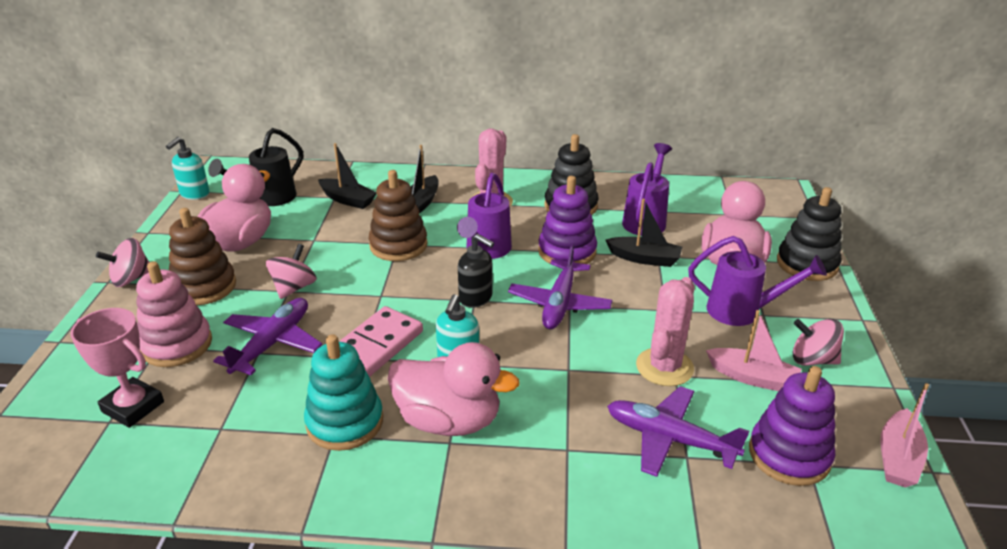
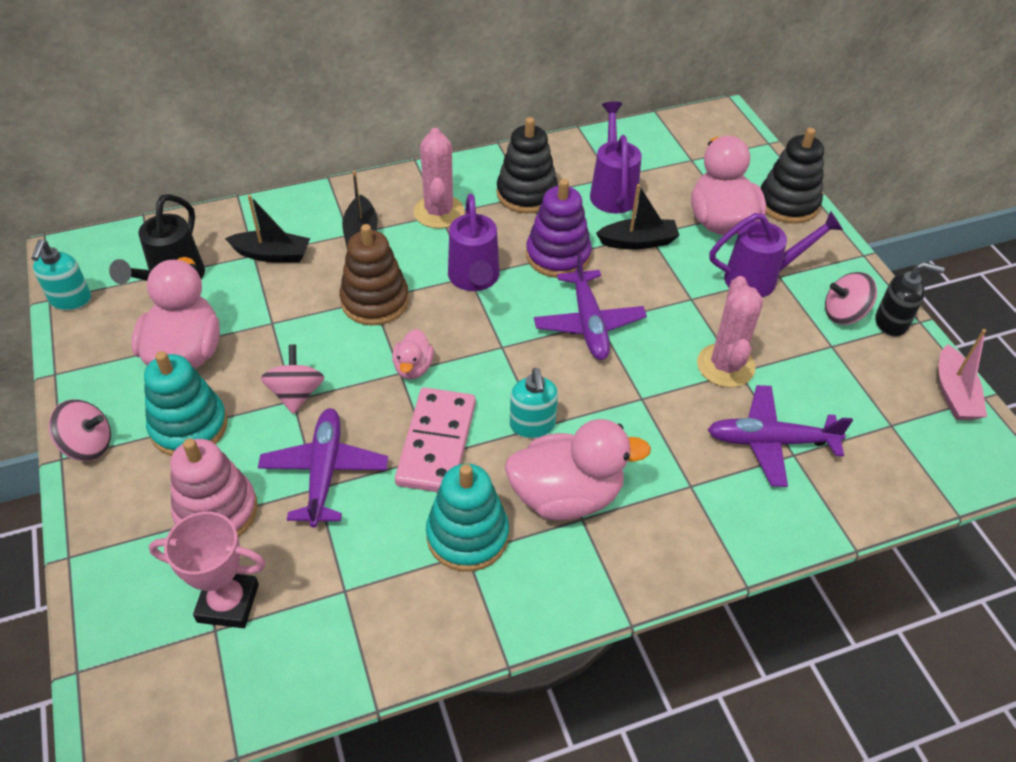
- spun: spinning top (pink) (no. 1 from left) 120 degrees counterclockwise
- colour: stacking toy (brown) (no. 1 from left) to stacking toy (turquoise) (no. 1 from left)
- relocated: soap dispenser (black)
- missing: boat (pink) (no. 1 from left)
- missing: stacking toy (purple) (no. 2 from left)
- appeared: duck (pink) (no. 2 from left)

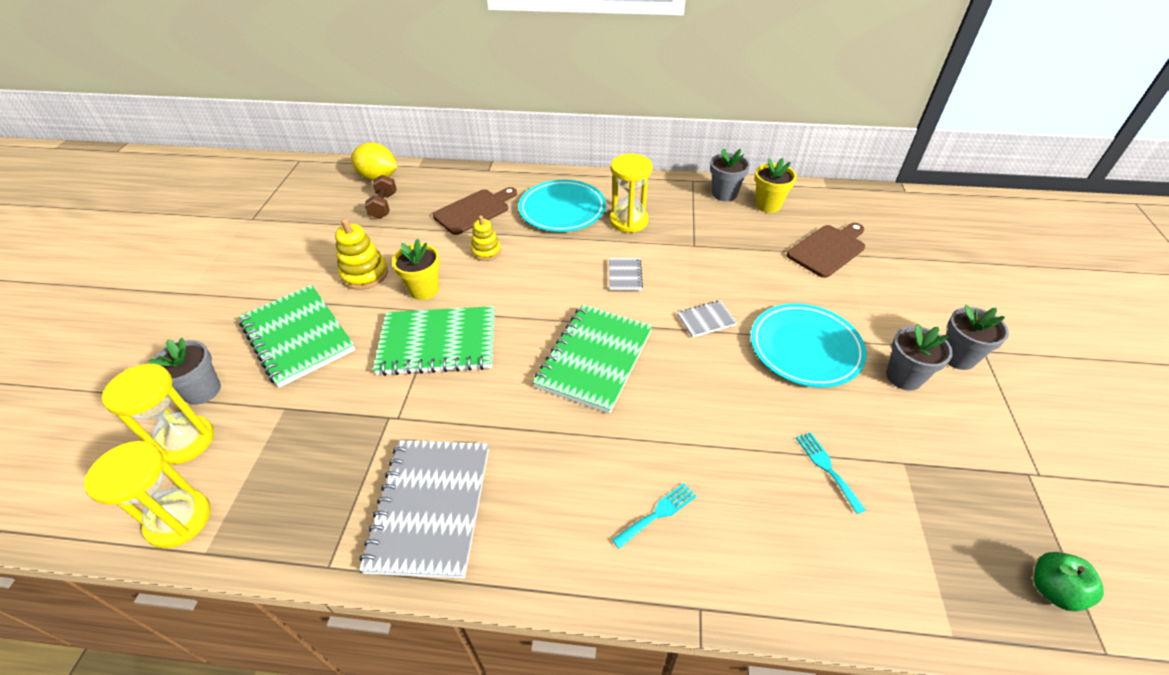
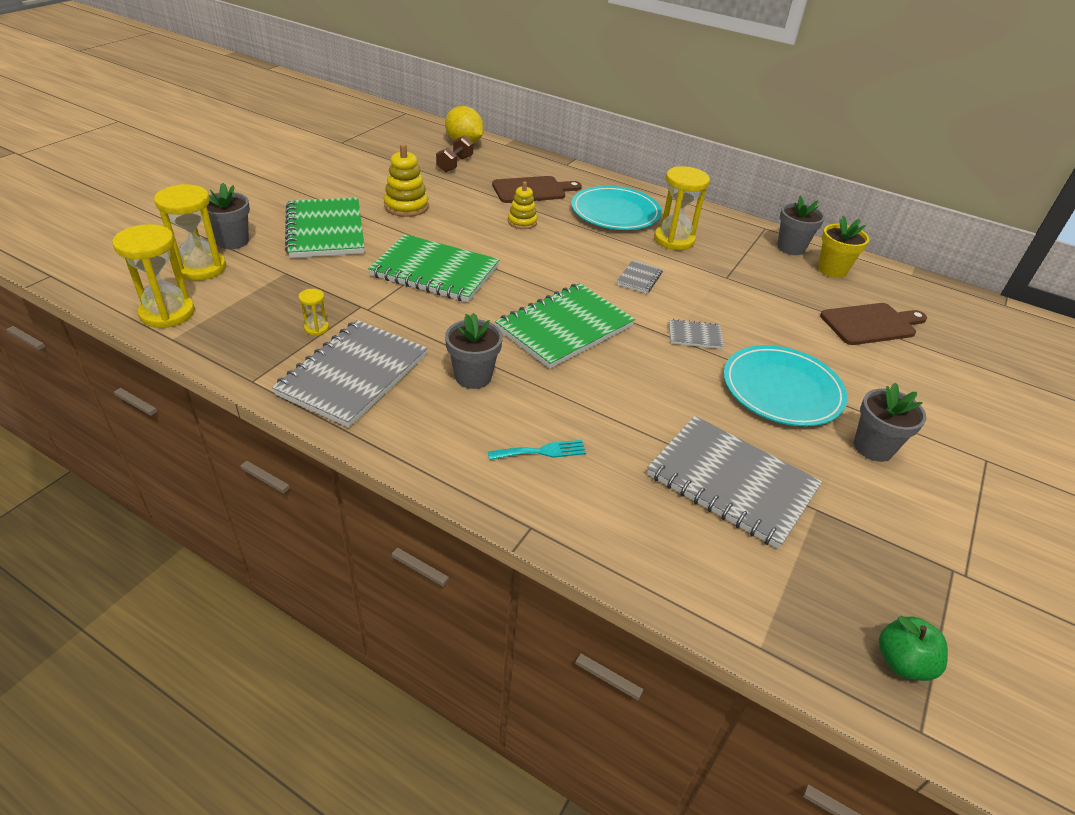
- missing: flower pot (yellow) (no. 1 from left)
- exchanged: fork (turquoise) (no. 2 from left) to notebook (grey) (no. 4 from left)
- relocated: flower pot (grey) (no. 4 from left in the first image) to flower pot (grey) (no. 2 from left)
- appeared: hourglass (yellow) (no. 3 from left)

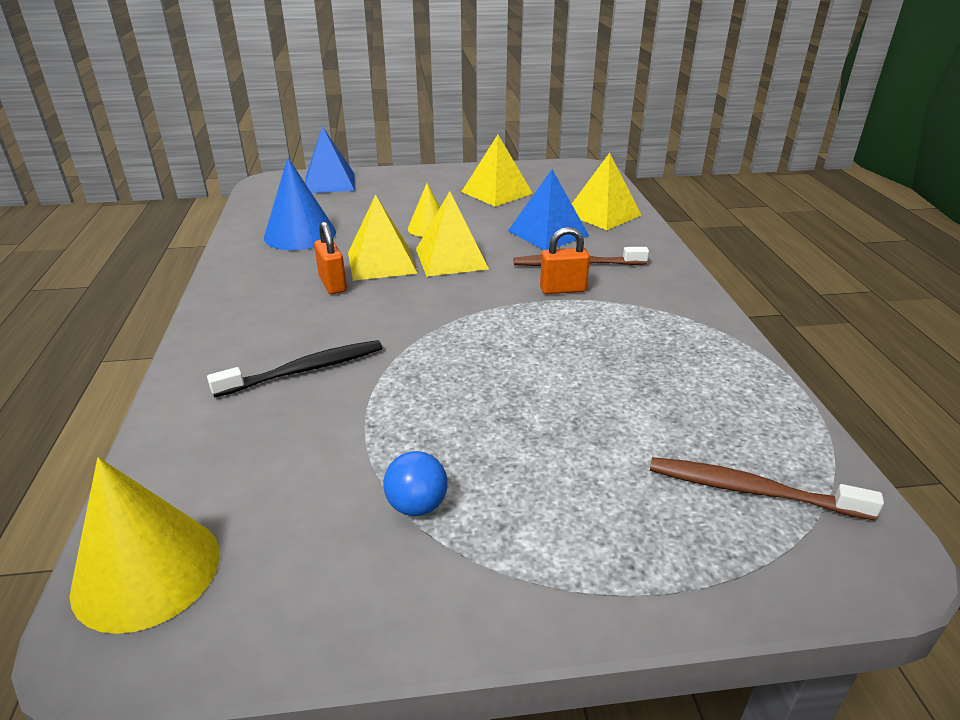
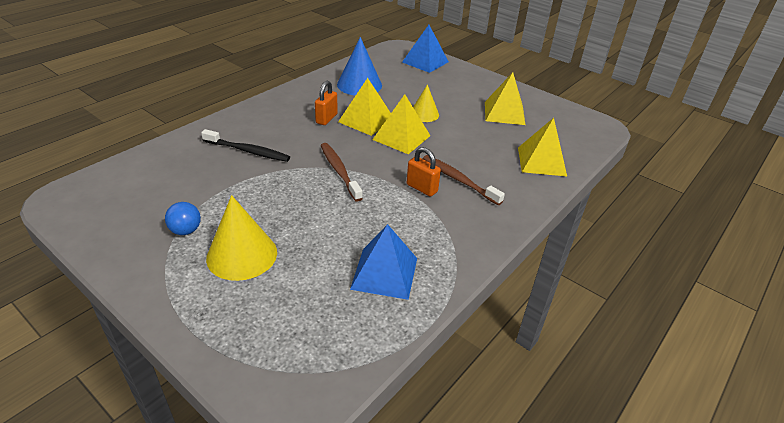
- relocated: cone (yellow) (no. 1 from left)
- relocated: pyramid (blue) (no. 2 from left in the first image) to pyramid (blue) (no. 1 from left)
- relocated: toothbrush (brown) (no. 2 from left in the first image) to toothbrush (brown) (no. 1 from left)

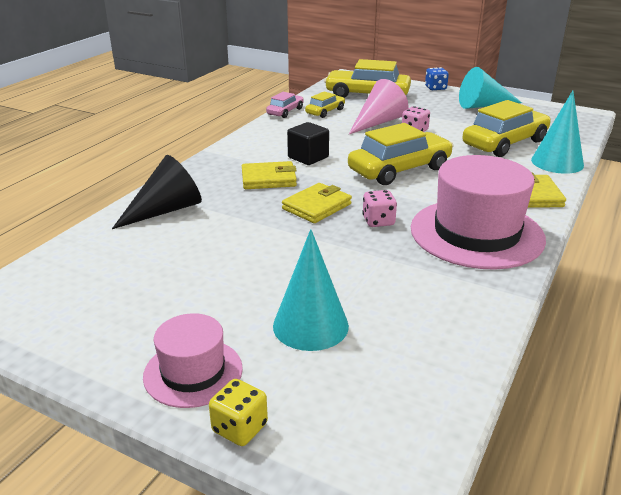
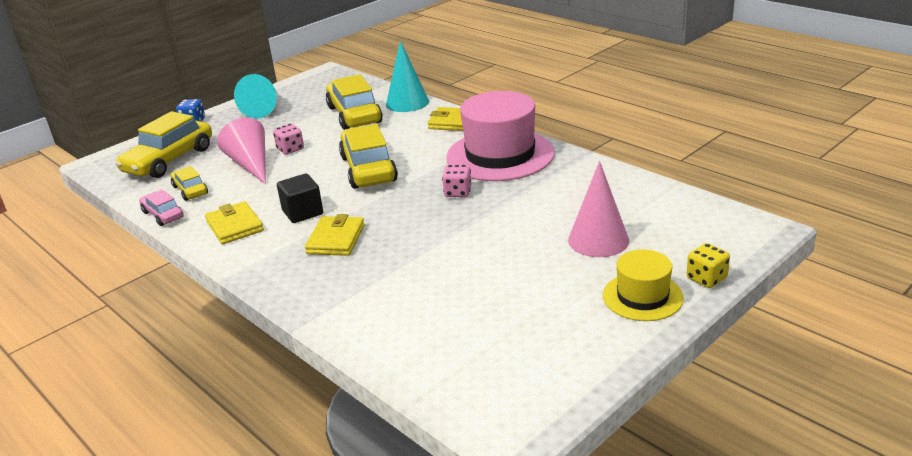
- missing: cone (black)
- colour: hat (pink) (no. 1 from left) to hat (yellow)
- colour: cone (turquoise) (no. 1 from left) to cone (pink) (no. 2 from left)
- relocated: wallet (yellow) (no. 2 from left in the first image) to wallet (yellow) (no. 1 from left)

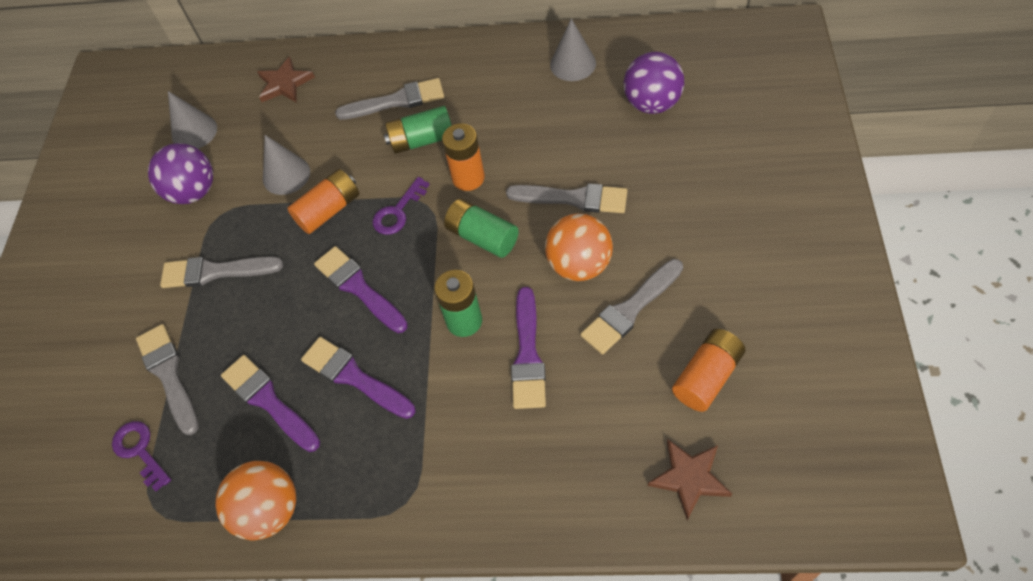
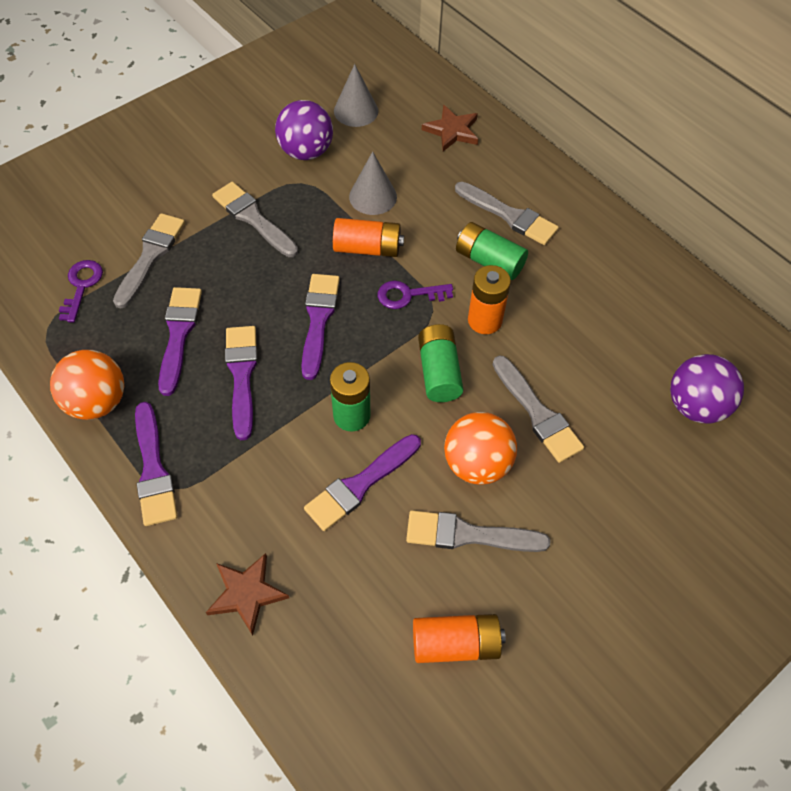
- missing: cone (grey) (no. 3 from left)
- relocated: star (brown) (no. 2 from left in the first image) to star (brown) (no. 1 from left)
- appeared: brush (purple) (no. 1 from left)

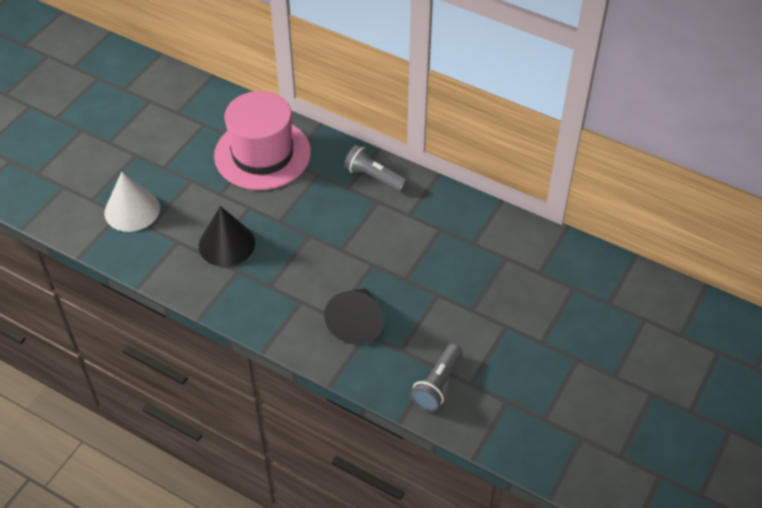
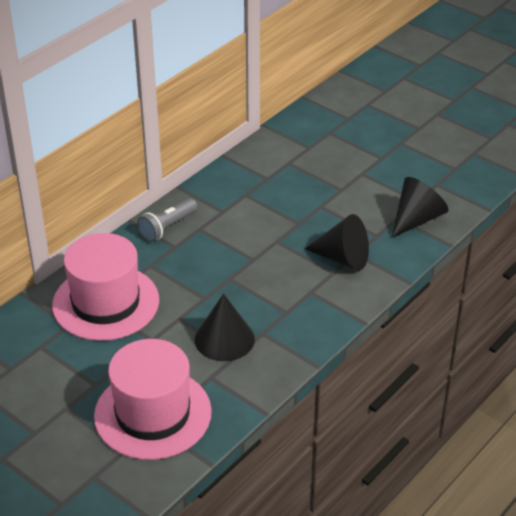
- exchanged: cone (white) to hat (pink) (no. 2 from left)
- exchanged: flashlight (grey) (no. 2 from left) to cone (black) (no. 3 from left)

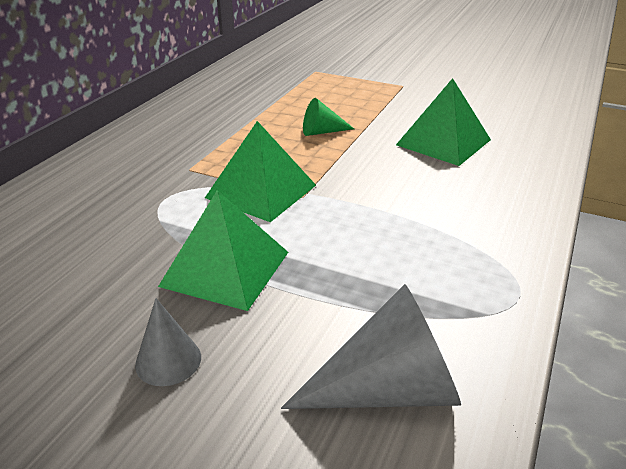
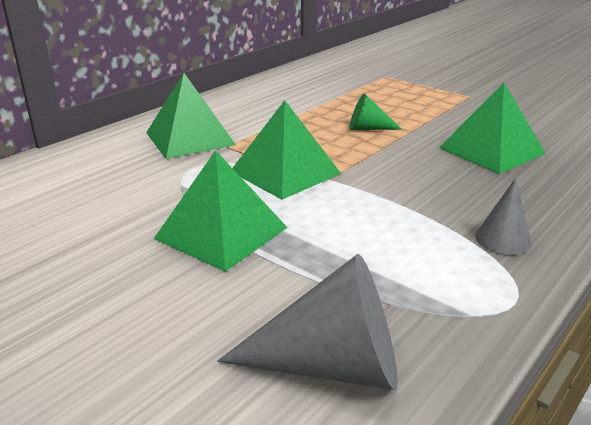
- relocated: cone (grey) (no. 1 from left in the first image) to cone (grey) (no. 2 from left)
- appeared: pyramid (green) (no. 1 from left)

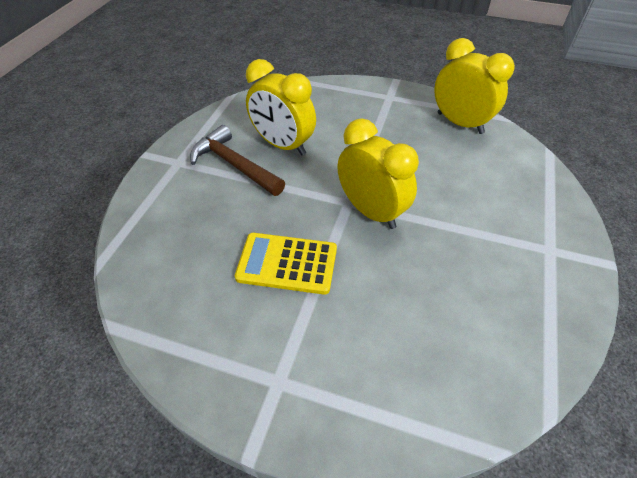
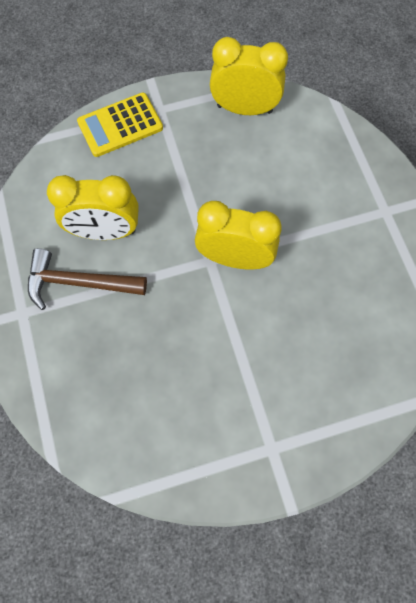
- relocated: calculator (yellow)

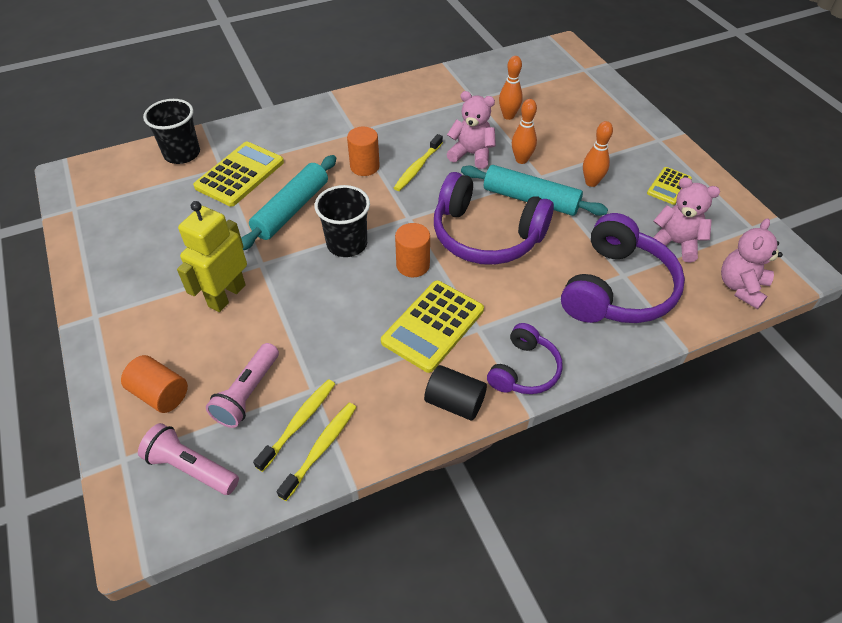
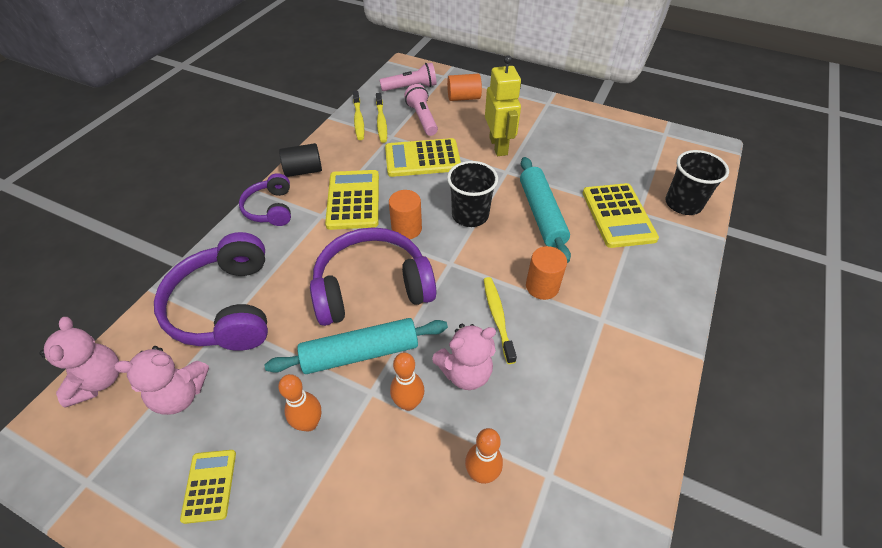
- appeared: calculator (yellow) (no. 3 from left)

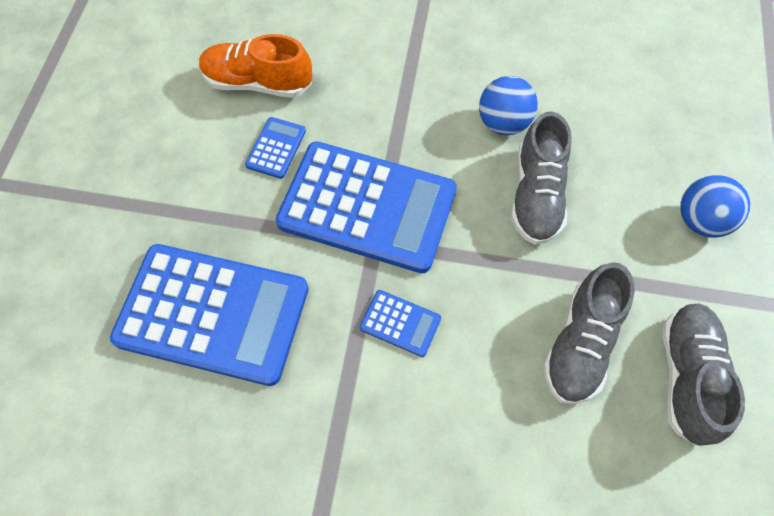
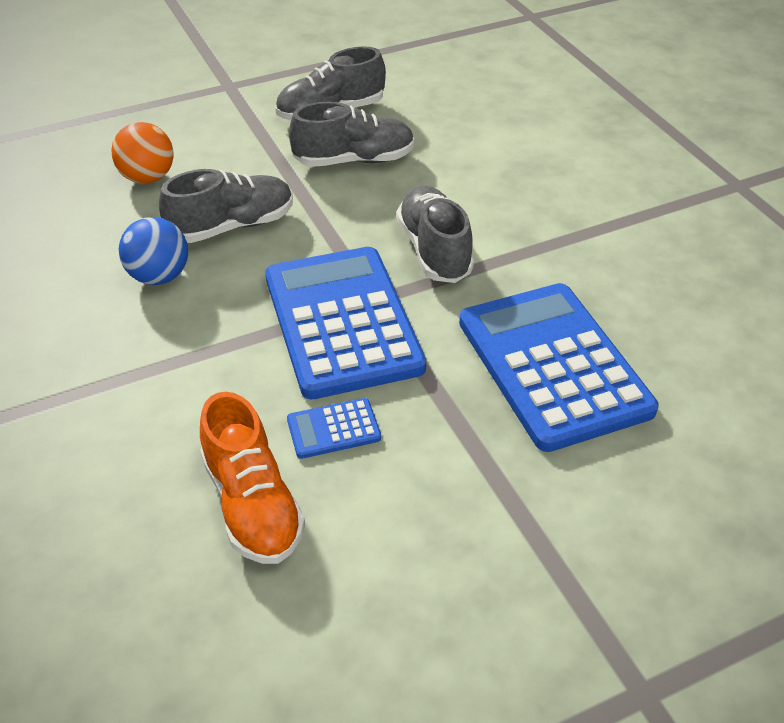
- exchanged: calculator (blue) (no. 4 from left) to shoe (grey) (no. 4 from left)
- missing: ball (blue) (no. 2 from left)
- appeared: ball (orange)

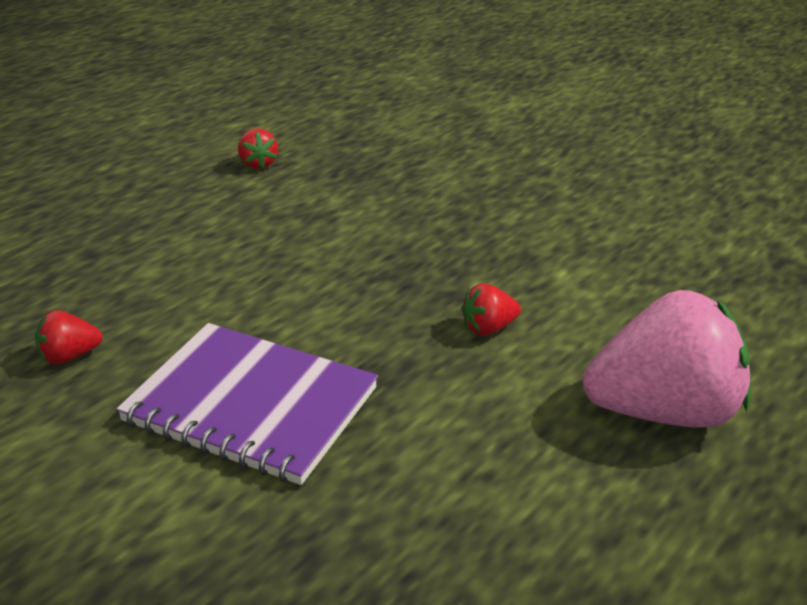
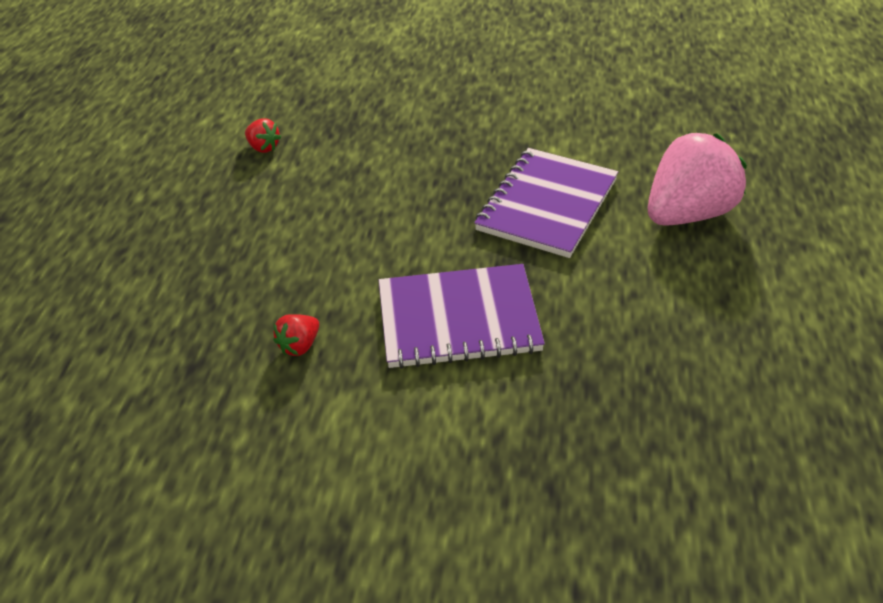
- exchanged: strawberry (red) (no. 3 from left) to notebook (purple) (no. 2 from left)

